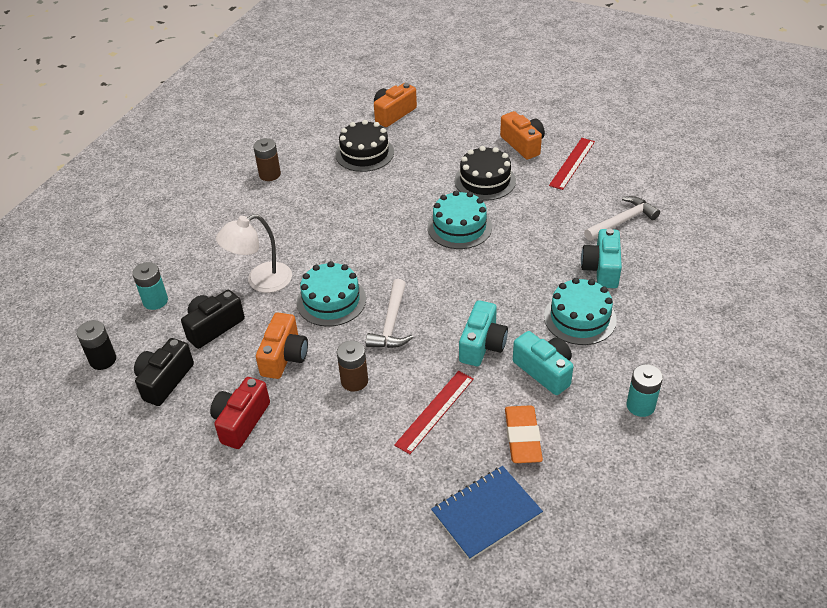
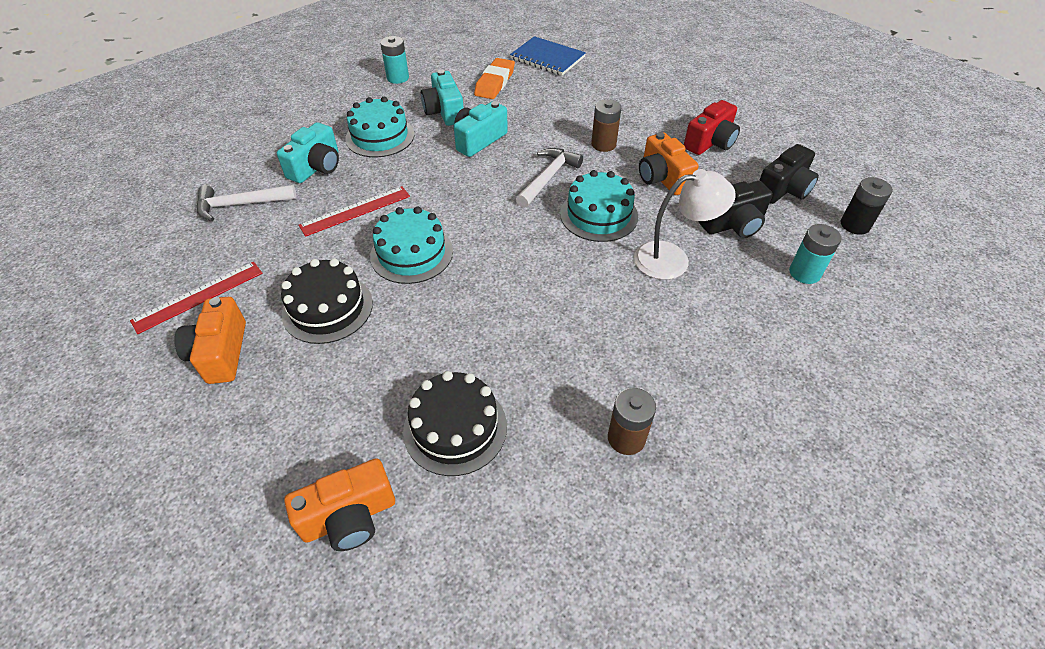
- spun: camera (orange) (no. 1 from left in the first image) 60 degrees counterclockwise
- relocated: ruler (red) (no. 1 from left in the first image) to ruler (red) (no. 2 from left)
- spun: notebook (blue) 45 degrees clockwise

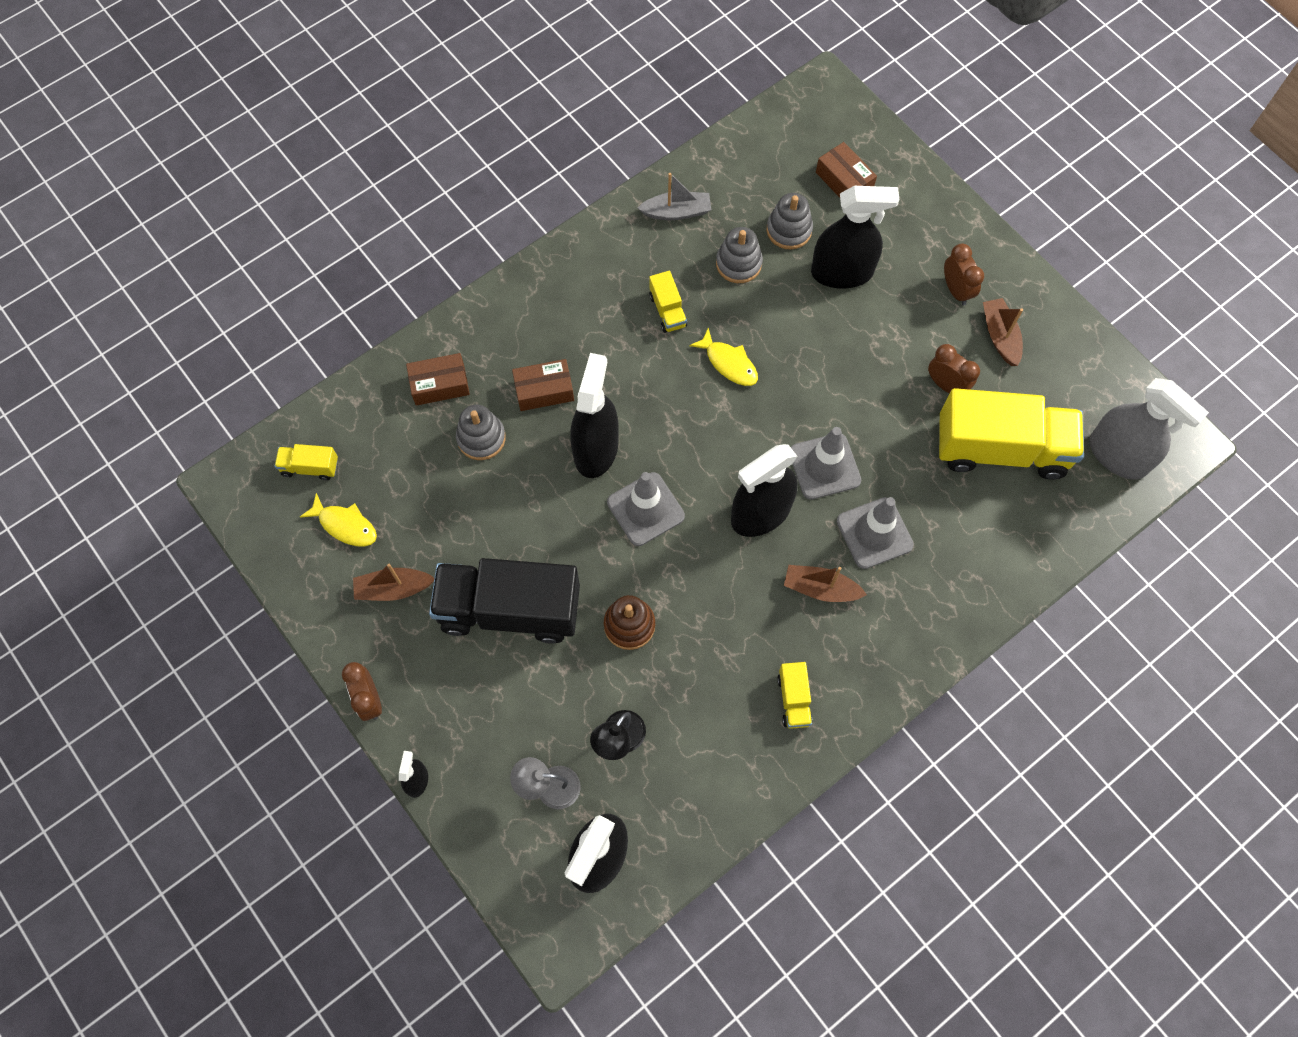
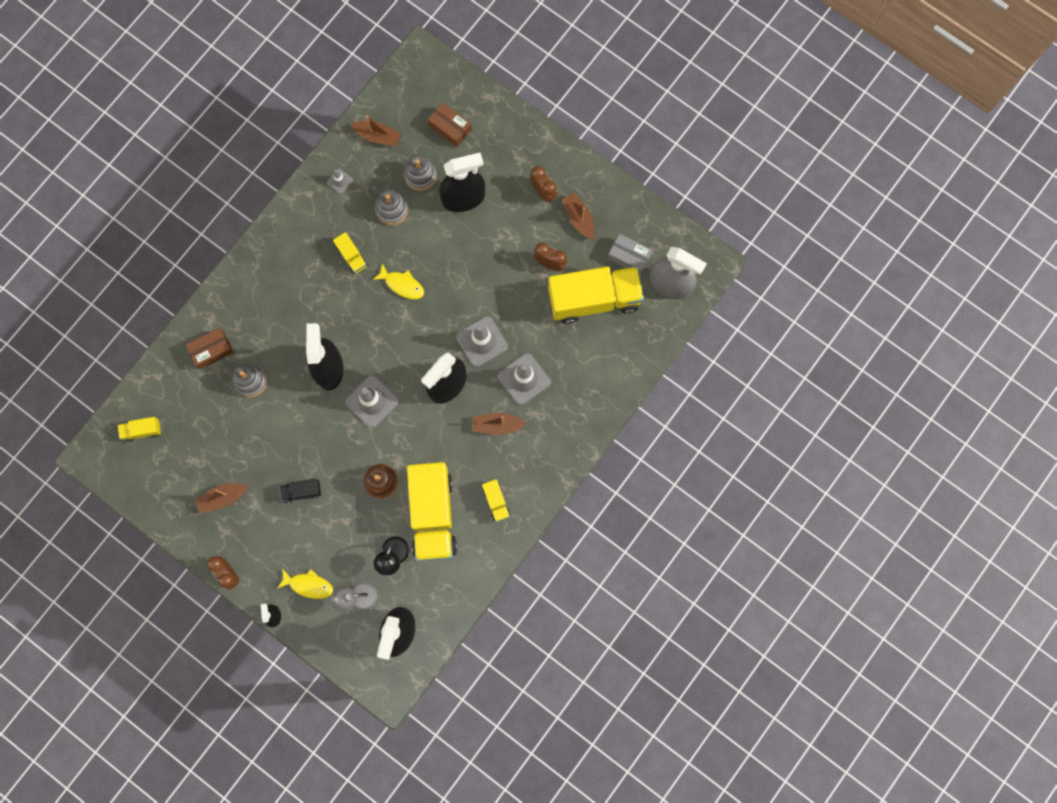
- relocated: fish (yellow) (no. 1 from left)
- size: truck (black) x0.43
- missing: box (brown) (no. 2 from left)
- exchanged: boat (grey) to traffic cone (grey) (no. 1 from left)
- appeared: boat (brown) (no. 2 from left)
- appeared: truck (yellow) (no. 3 from left)
- appeared: box (grey)

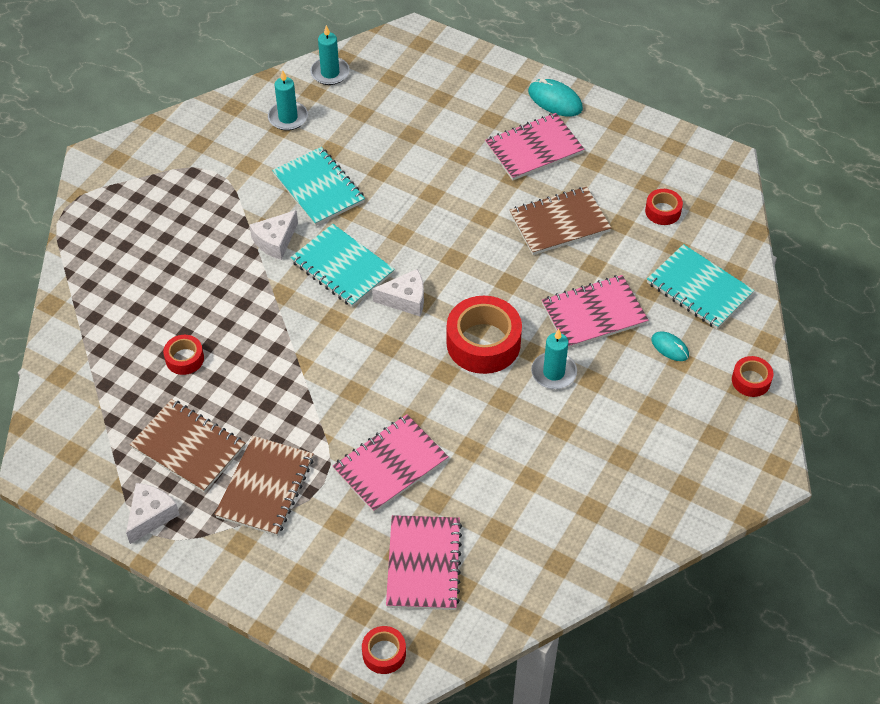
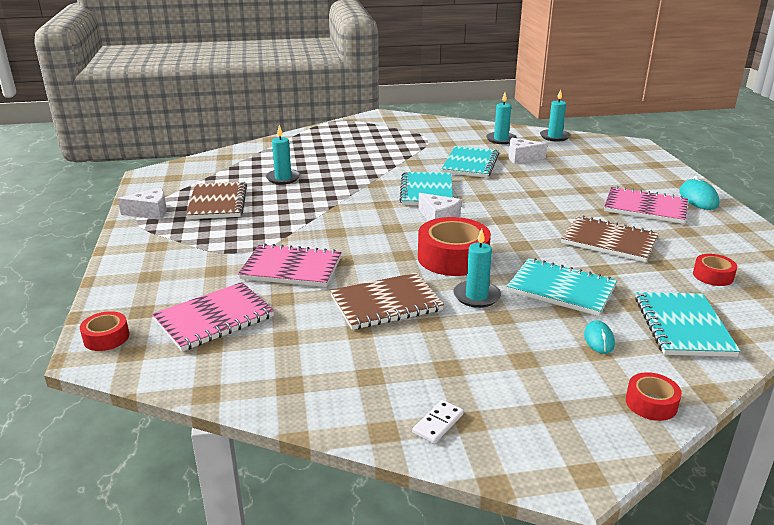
- exchanged: tape (red) (no. 1 from left) to candle (turquoise) (no. 1 from left)
- relocated: notebook (brown) (no. 2 from left)
- relocated: cheese (white) (no. 2 from left in the first image) to cheese (white) (no. 3 from left)
- colour: notebook (pink) (no. 4 from left) to notebook (turquoise) (no. 3 from left)
- appeared: domino (white)

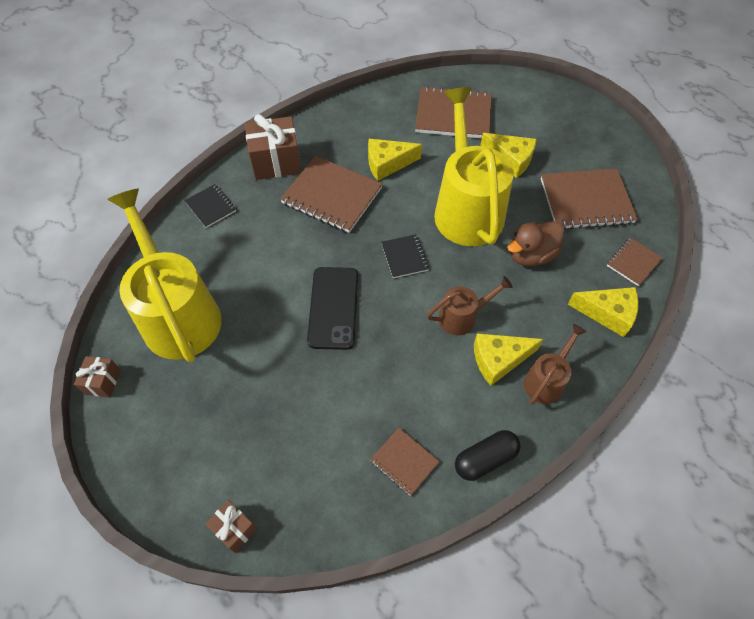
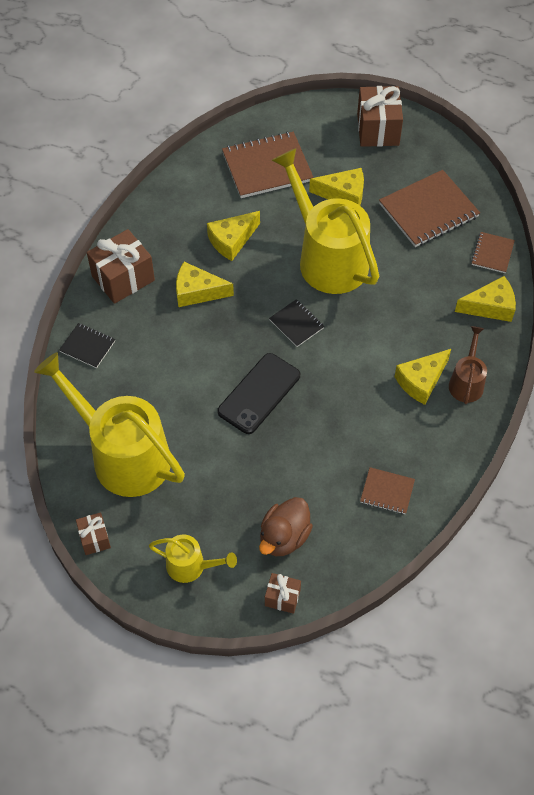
- exchanged: notebook (brown) (no. 1 from left) to cheese (yellow) (no. 1 from left)
- spun: phone (black) 60 degrees clockwise
- missing: watering can (brown) (no. 1 from left)
- missing: capsule (black)
- relocated: duck (brown)
- appeared: watering can (yellow) (no. 2 from left)
- appeared: gift (brown) (no. 4 from left)

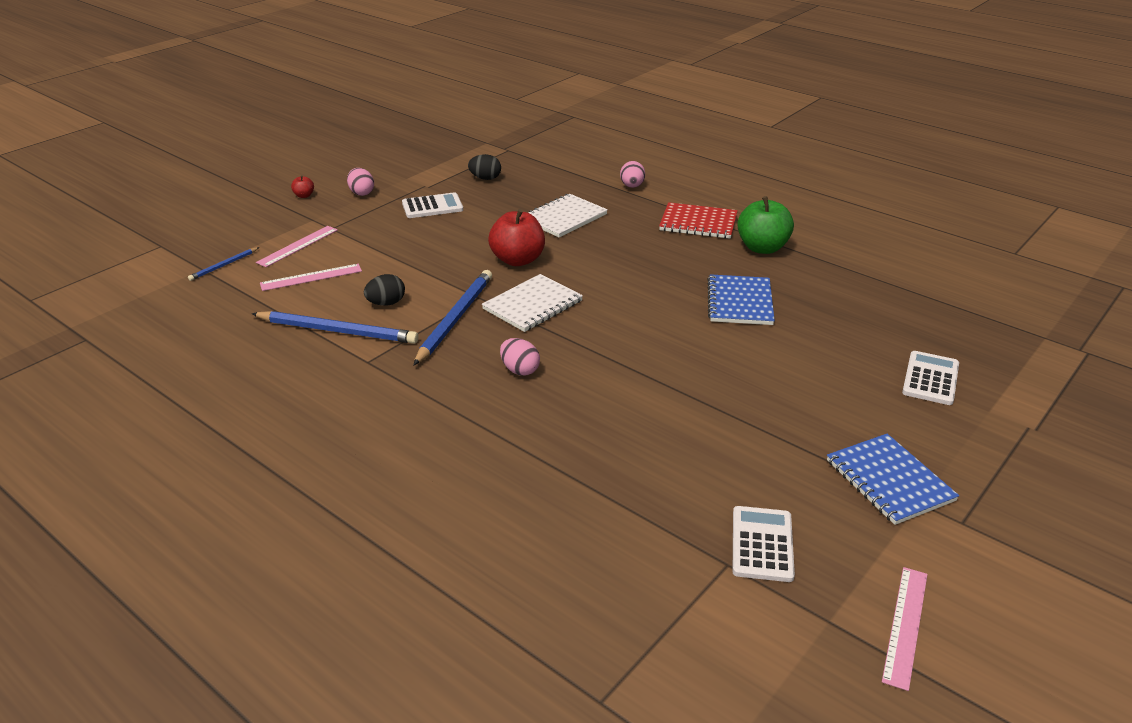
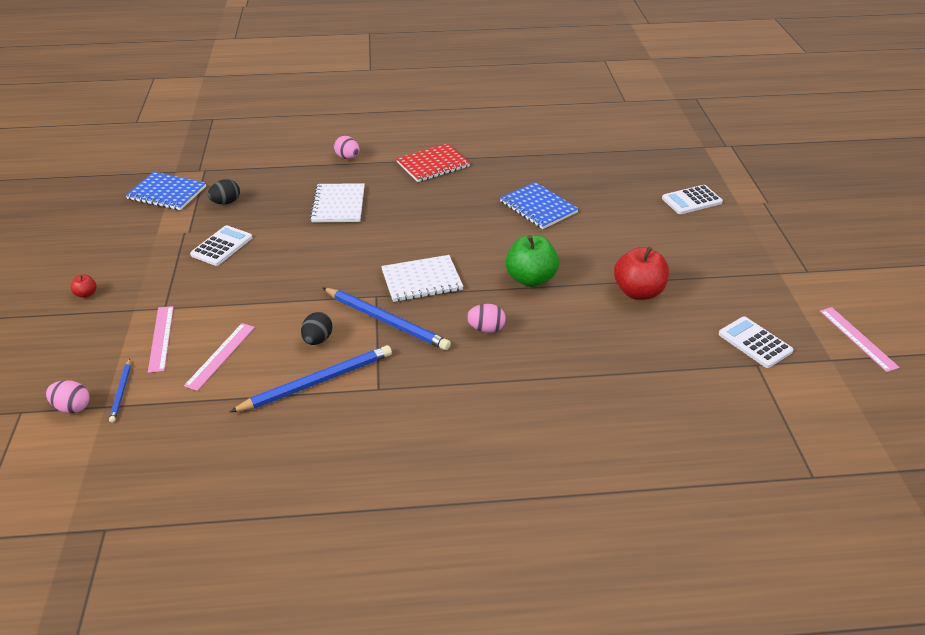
- relocated: egg (pink) (no. 1 from left)
- spun: pencil (blue) (no. 3 from left) 150 degrees clockwise
- spun: notebook (white) (no. 1 from left in the first image) 75 degrees clockwise
- relocated: apple (red) (no. 2 from left)
- relocated: apple (green)
- relocated: notebook (blue) (no. 2 from left in the first image) to notebook (blue) (no. 1 from left)
- spun: calculator (white) (no. 3 from left in the first image) 90 degrees counterclockwise

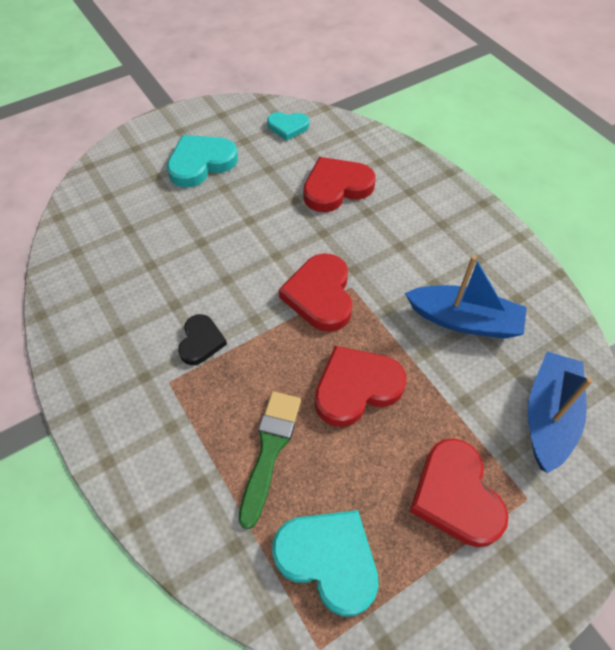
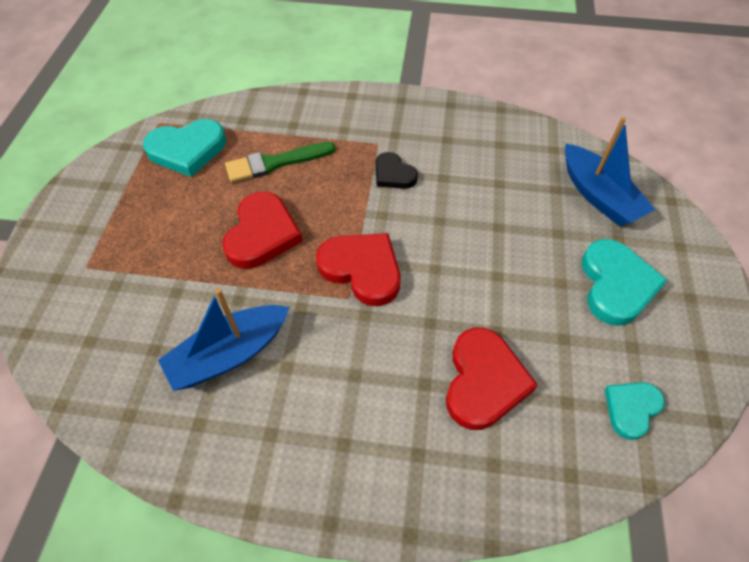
- spun: brush (green) 105 degrees clockwise
- missing: heart (red) (no. 4 from left)
- relocated: boat (blue) (no. 2 from left)

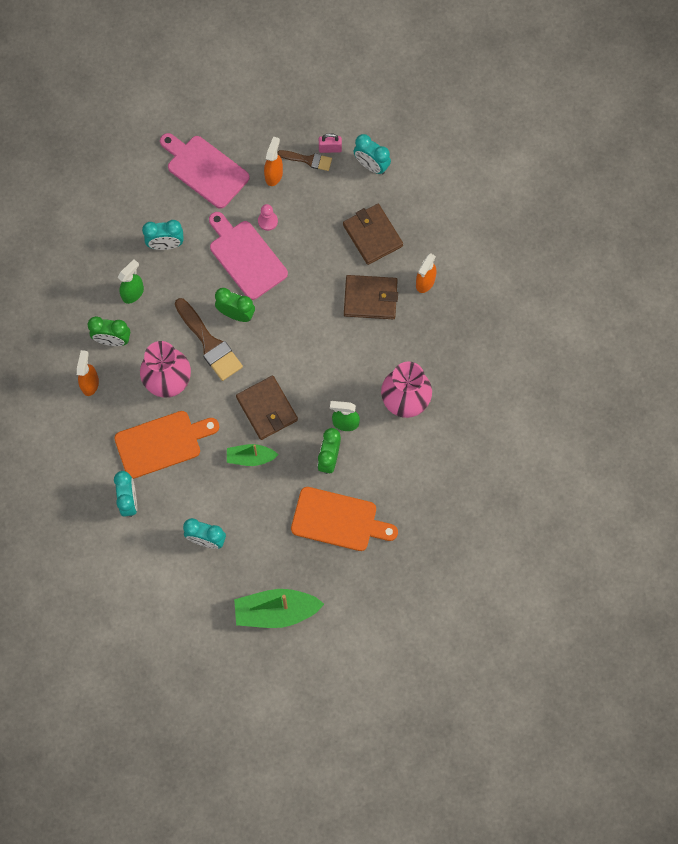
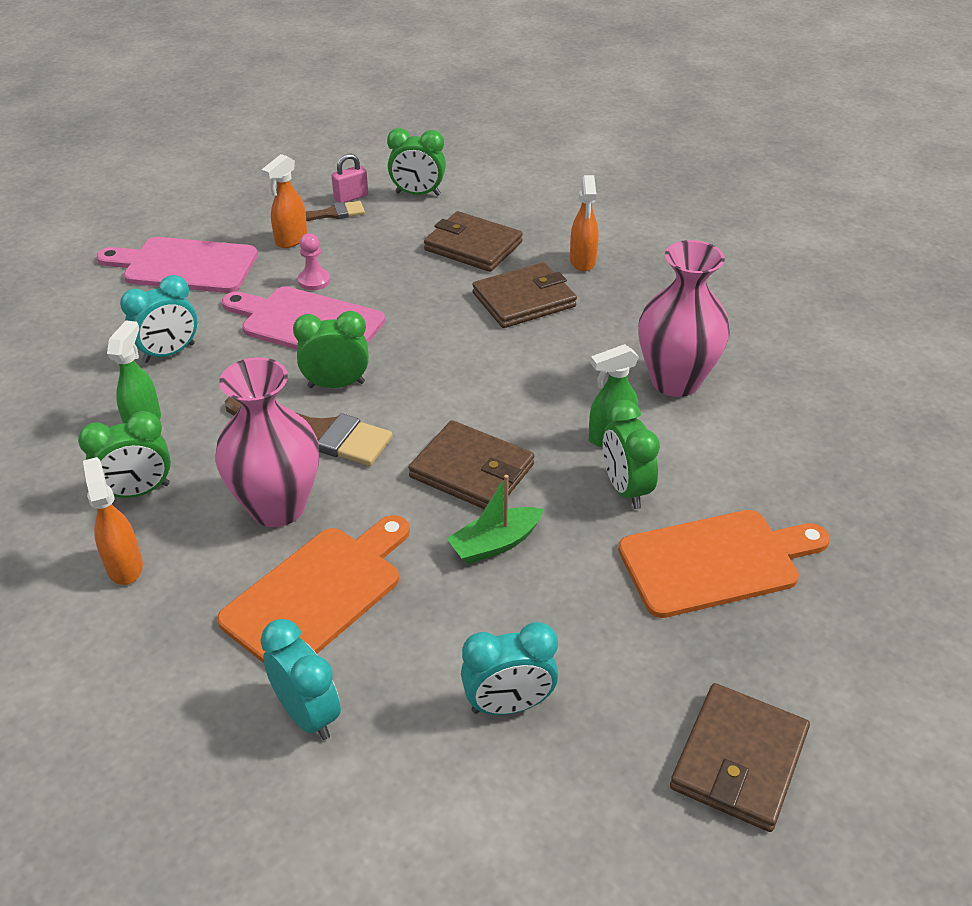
- exchanged: boat (green) (no. 2 from left) to wallet (brown) (no. 4 from left)
- spun: spray bottle (orange) (no. 2 from left) 135 degrees counterclockwise
- colour: clock (turquoise) (no. 4 from left) to clock (green) (no. 3 from left)

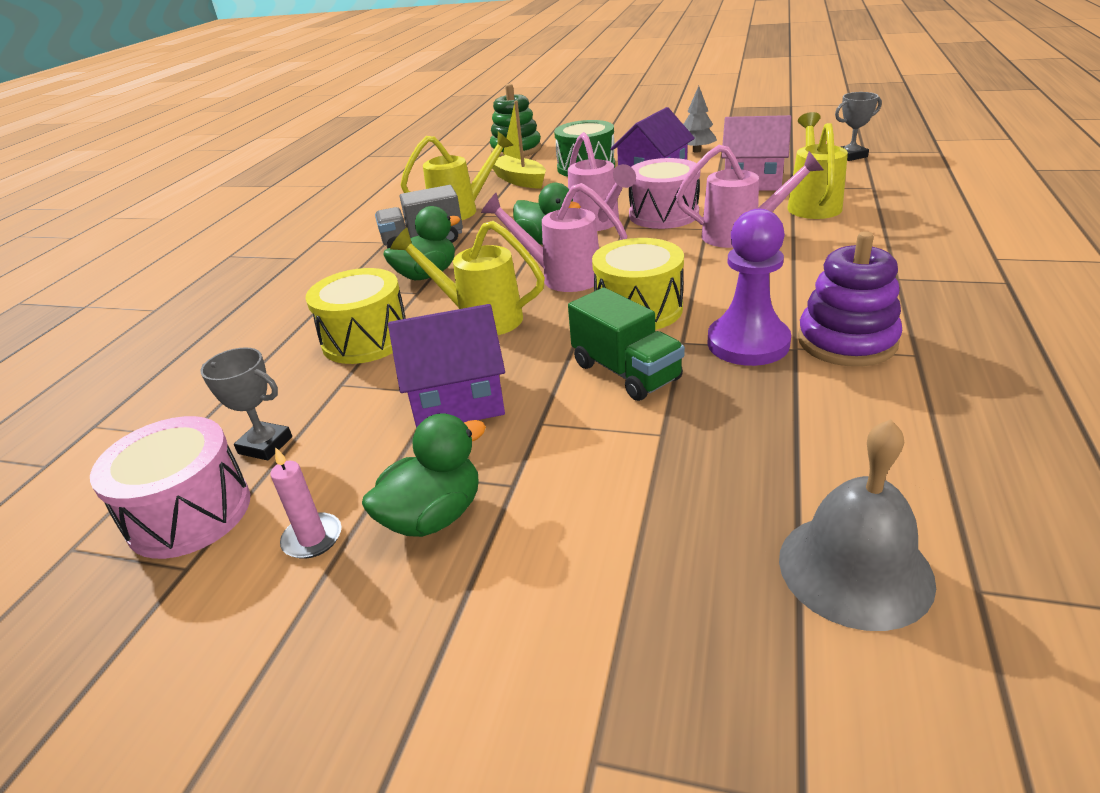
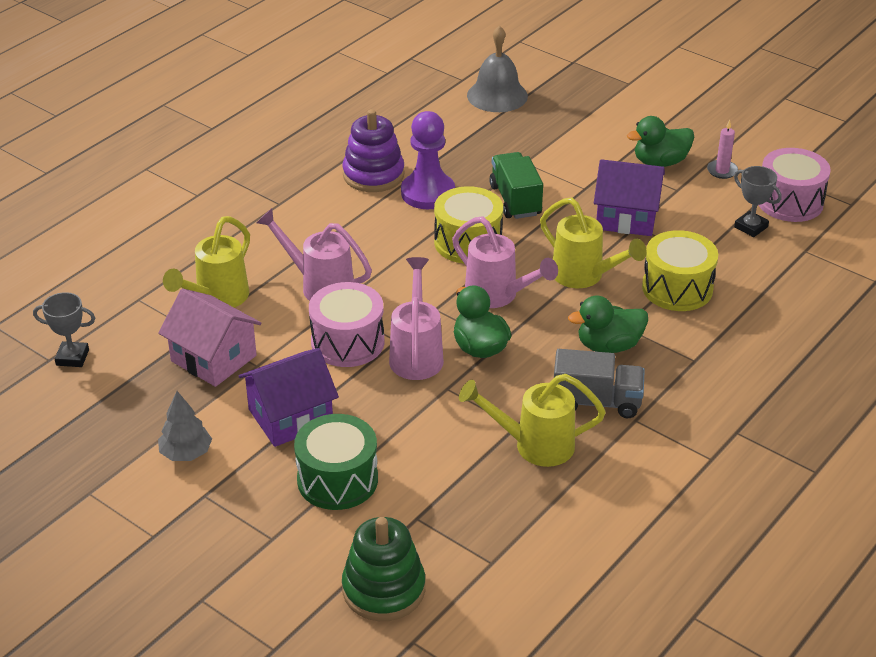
- missing: boat (yellow)

